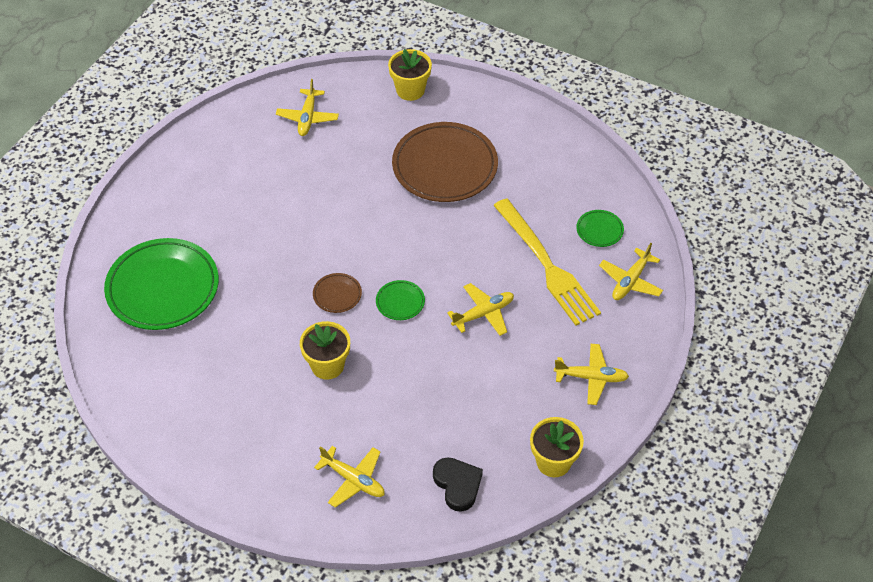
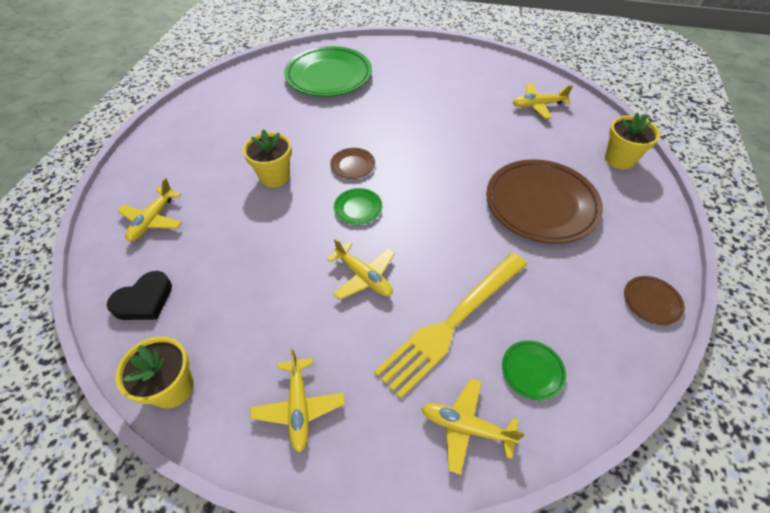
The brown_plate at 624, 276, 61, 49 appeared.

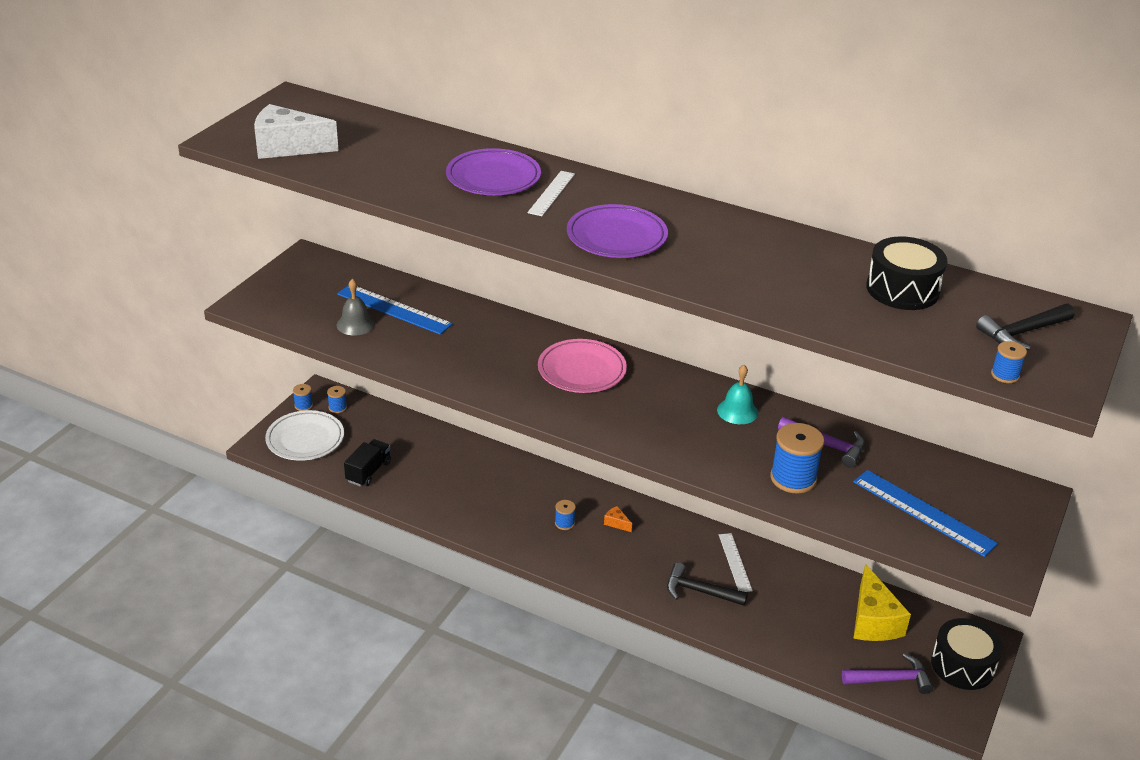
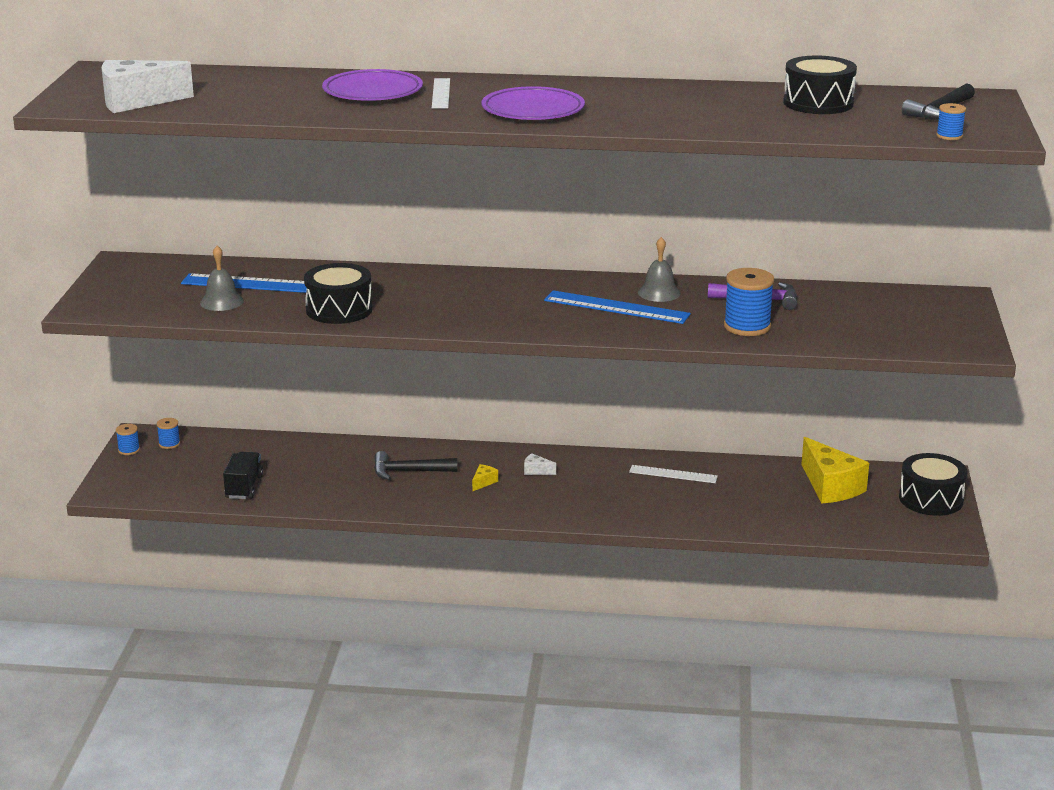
The white_plate at 265, 410, 79, 51 disappeared.
The pink_plate at 538, 339, 89, 54 disappeared.
The purple_hammer at 842, 653, 91, 41 disappeared.
The black_drum at 304, 263, 69, 61 appeared.
The black_hammer moved from 667, 563, 81, 43 to 374, 451, 83, 29.
The blue_ruler moved from 853, 470, 145, 87 to 544, 290, 147, 34.
The blue_spool at 555, 500, 21, 30 was replaced by the yellow_cheese at 472, 464, 26, 28.
The orange_cheese at 604, 506, 28, 26 became the white_cheese at 524, 453, 32, 22.
The turquoise_bell at 717, 365, 41, 59 became the grey_bell at 638, 237, 43, 65.
The white_ruler at 719, 533, 34, 59 turned 45 degrees counterclockwise.

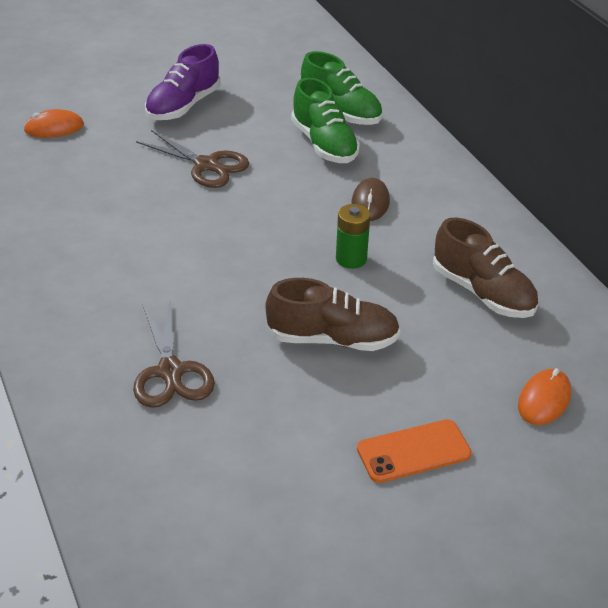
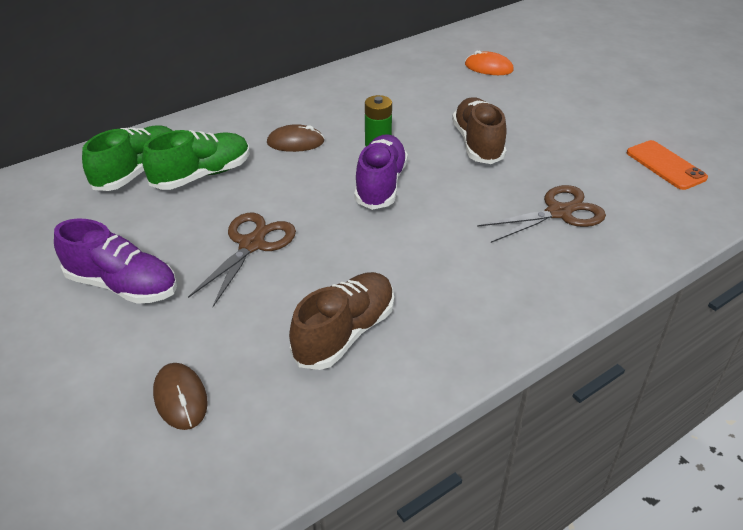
The purple_shoe at 354, 134, 54, 76 appeared.
The orange_phone moved from 357, 419, 115, 64 to 627, 140, 81, 50.
The brown_shoe moved from 433, 218, 105, 100 to 289, 272, 105, 98.
The orange_mouse at 24, 109, 60, 29 became the brown_mouse at 153, 363, 55, 67.

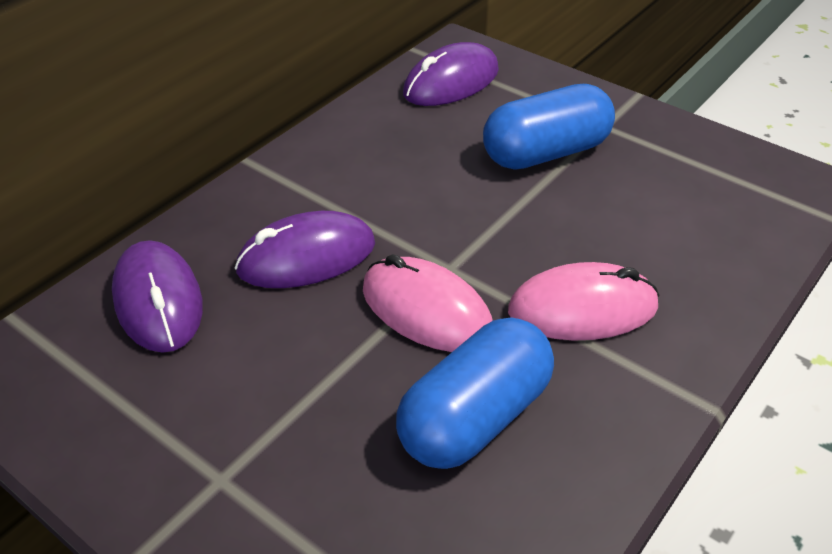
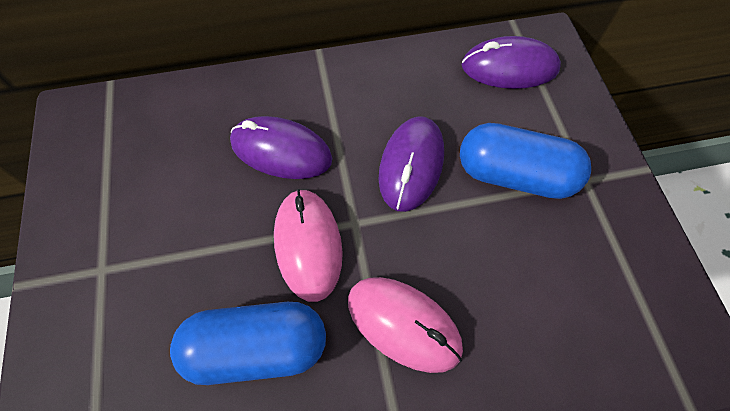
The purple_mouse moved from 112, 240, 91, 113 to 379, 116, 65, 96.

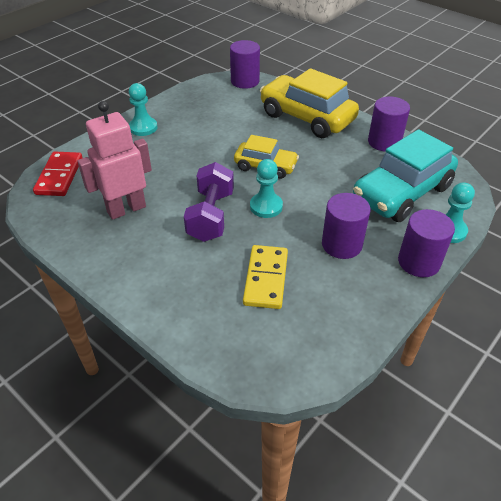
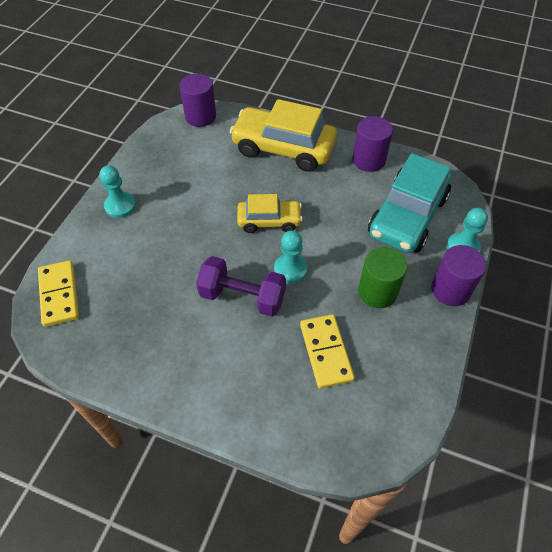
The pink_robot at 77, 101, 75, 119 disappeared.
The red_domino at 33, 152, 49, 44 became the yellow_domino at 38, 260, 41, 67.
The purple_cylinder at 322, 193, 49, 66 became the green_cylinder at 358, 247, 49, 61.
The purple_dumbbell at 184, 162, 50, 80 turned 60 degrees counterclockwise.

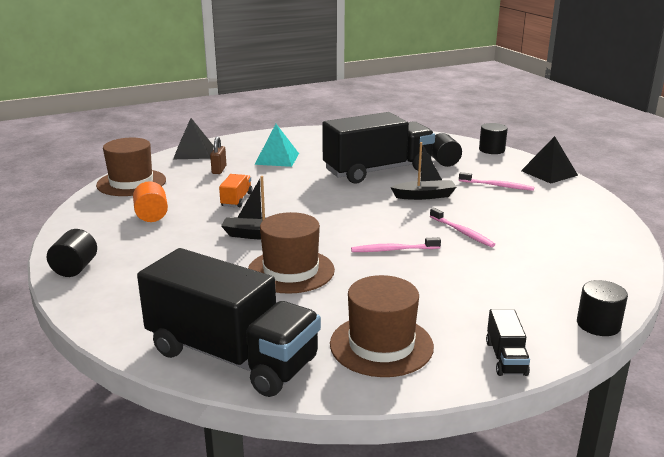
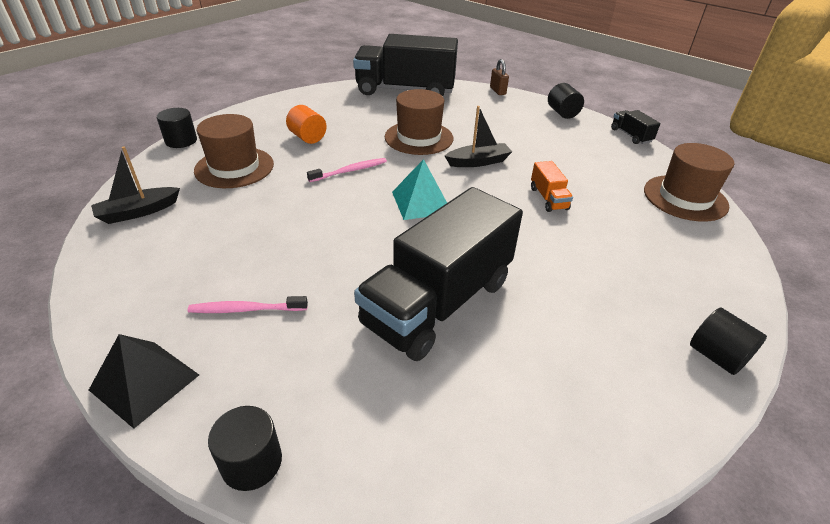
The black_pyramid at 173, 118, 41, 41 disappeared.
The pink_toothbrush at 430, 208, 65, 39 disappeared.
The orange_cylinder moved from 133, 181, 35, 41 to 286, 105, 41, 39.
The brown_padlock moved from 210, 136, 17, 38 to 490, 59, 19, 36.
The turquoise_pyramid moved from 254, 124, 45, 43 to 392, 159, 55, 61.
The brown_hat moved from 330, 275, 104, 102 to 194, 114, 80, 74.
The black_boat moved from 390, 142, 67, 58 to 91, 146, 89, 78.
The black_cylinder moved from 432, 133, 30, 34 to 690, 307, 77, 68.
The black_truck moved from 486, 309, 44, 67 to 611, 110, 49, 34.

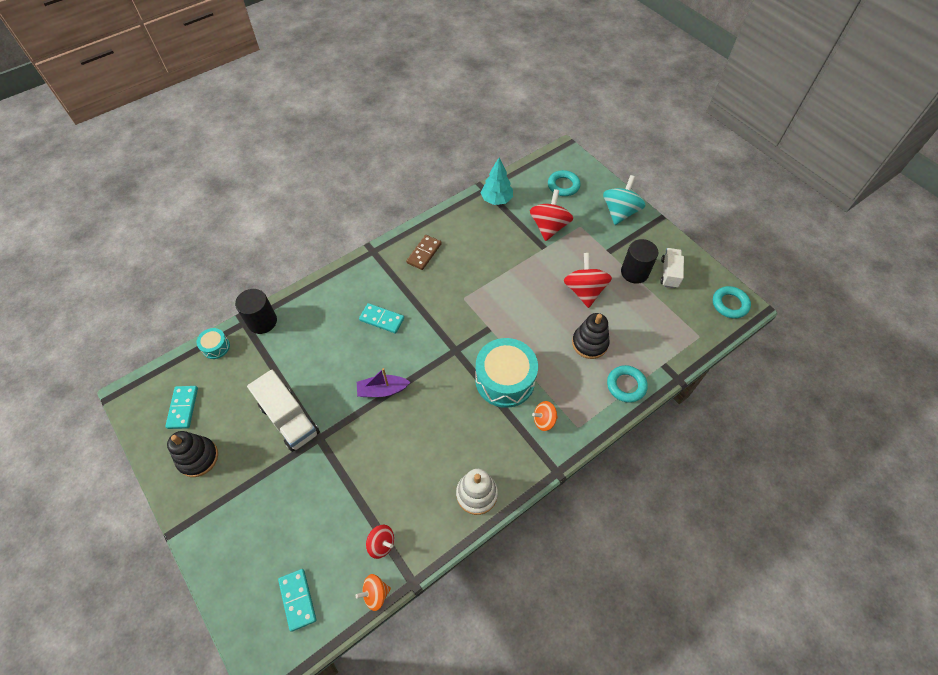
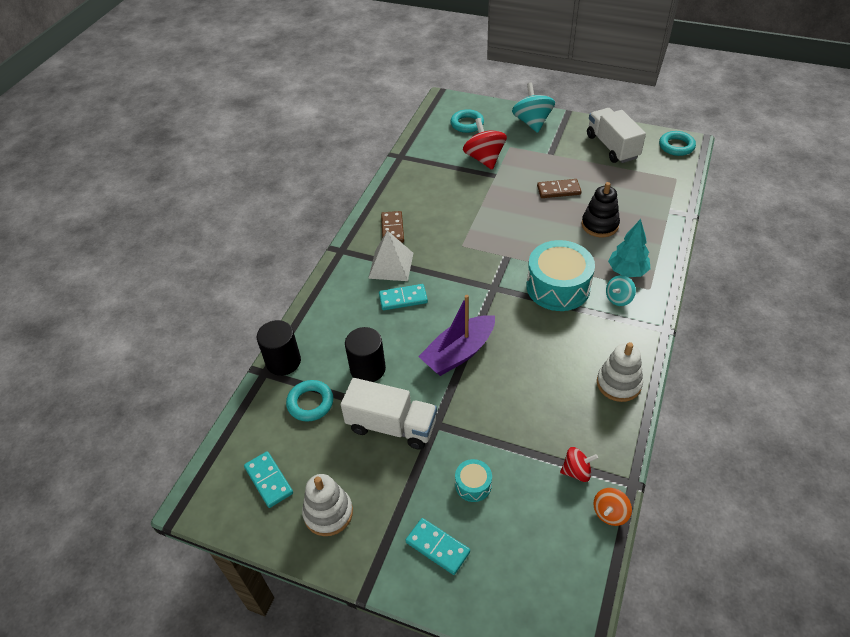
The white_pyramid at 368, 230, 45, 51 appeared.
The turquoise_drum moved from 197, 328, 33, 31 to 455, 459, 37, 43.
The turquoise_domino moved from 278, 569, 38, 63 to 405, 518, 65, 57.
The turquoise_tree moved from 480, 157, 33, 48 to 608, 219, 42, 58.
The turquoise_ring moved from 607, 365, 41, 38 to 286, 380, 47, 41.
The black_cylinder moved from 621, 239, 37, 45 to 345, 327, 41, 55.
The red_spinning_top at 564, 253, 48, 55 was replaced by the brown_domino at 537, 179, 44, 19.
The black_stacking_toy at 167, 431, 51, 46 became the white_stacking_toy at 302, 474, 51, 62.
The orange_spinning_top at 532, 401, 26, 30 became the turquoise_spinning_top at 606, 275, 30, 31.
The purple_boat at 357, 368, 53, 29 changed to 1.53 times the size.
The white_truck at 660, 248, 24, 40 changed to 1.60 times the size.

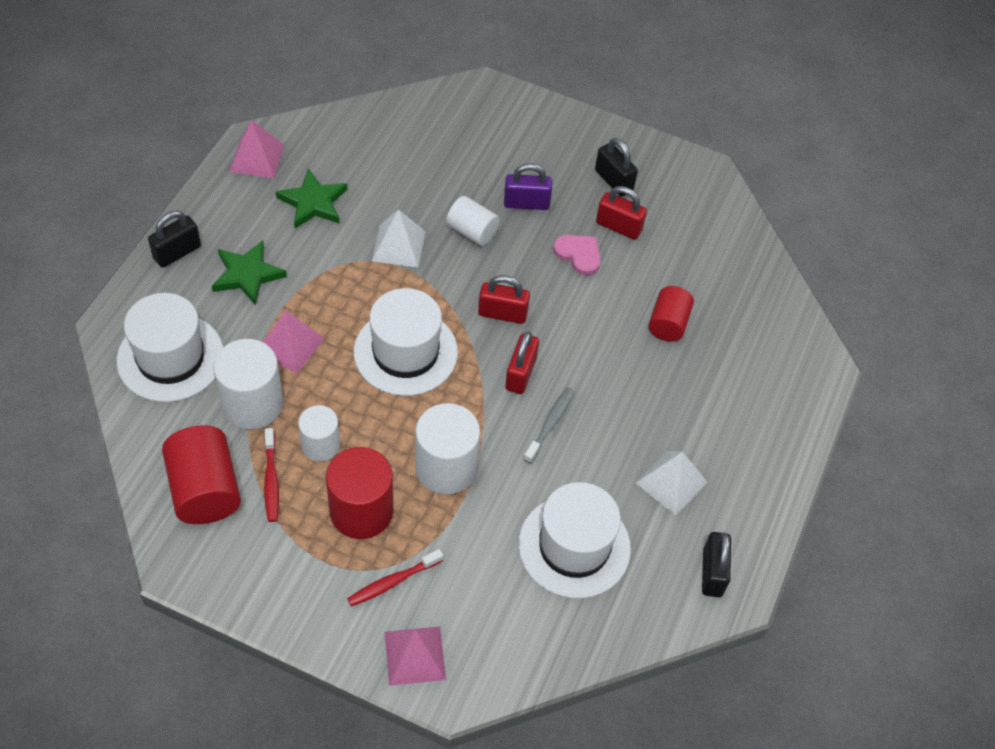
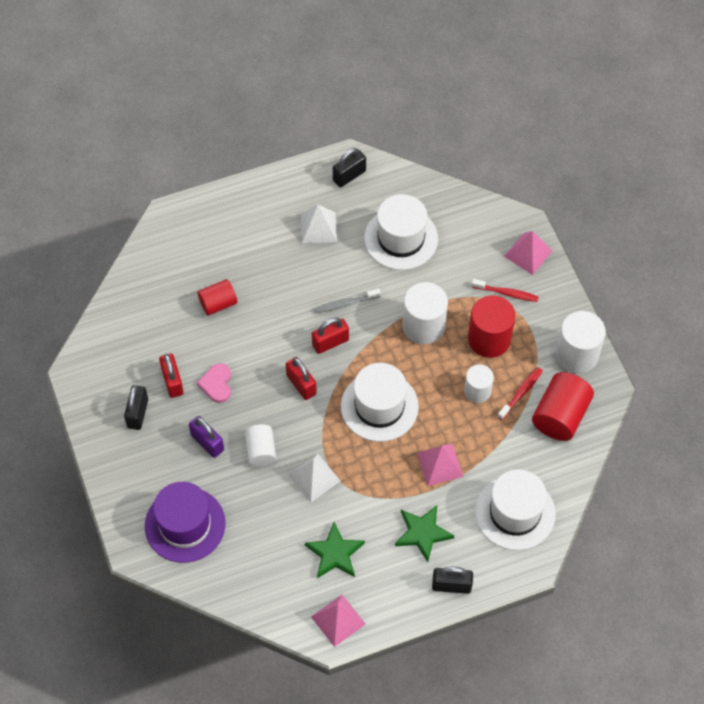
The purple_hat at 145, 482, 80, 81 appeared.
The white_cylinder moved from 213, 339, 70, 90 to 556, 311, 50, 62.

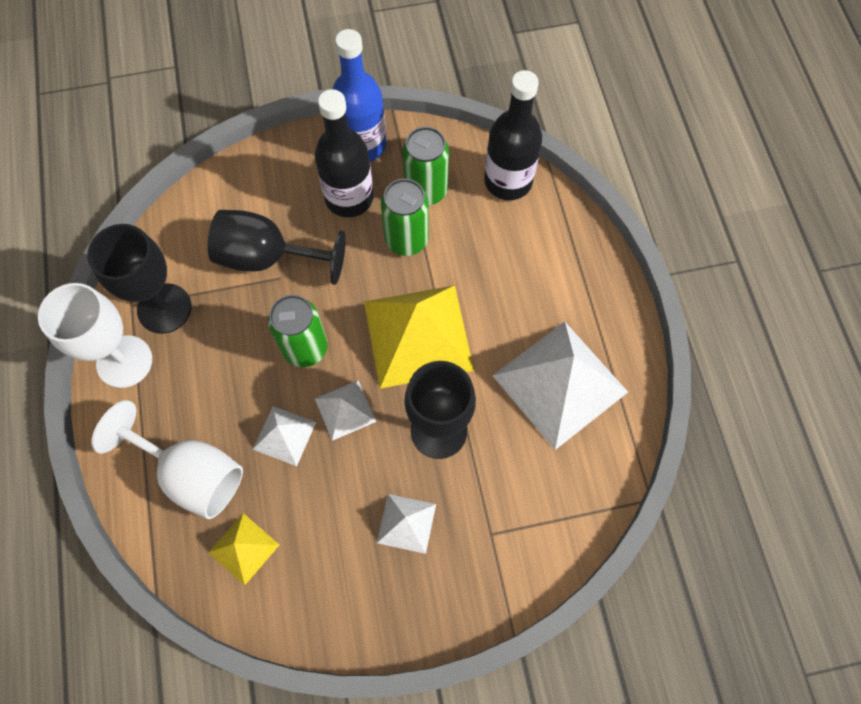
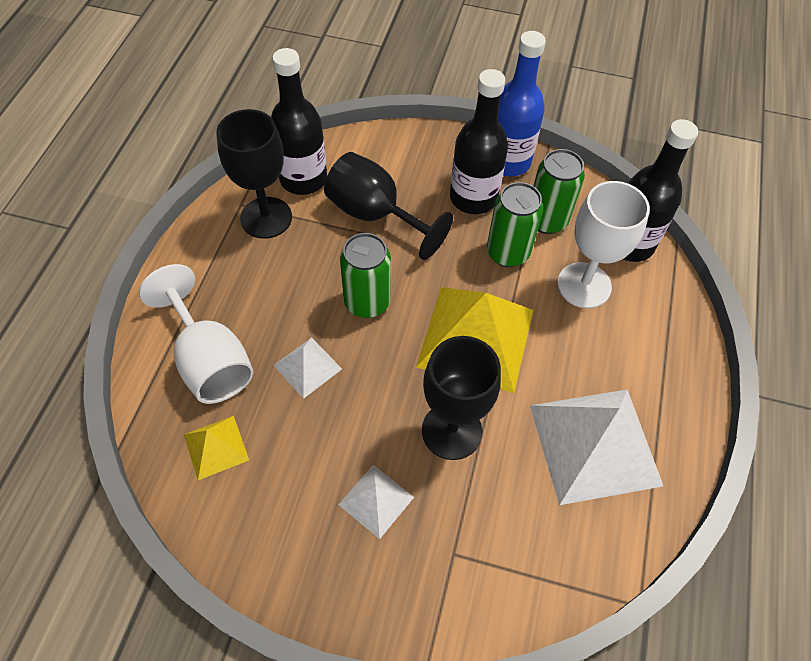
The white_pyramid at 315, 381, 61, 60 disappeared.
The black_bottle at 271, 48, 56, 147 appeared.
The white_goblet moved from 38, 283, 114, 105 to 557, 181, 93, 127.

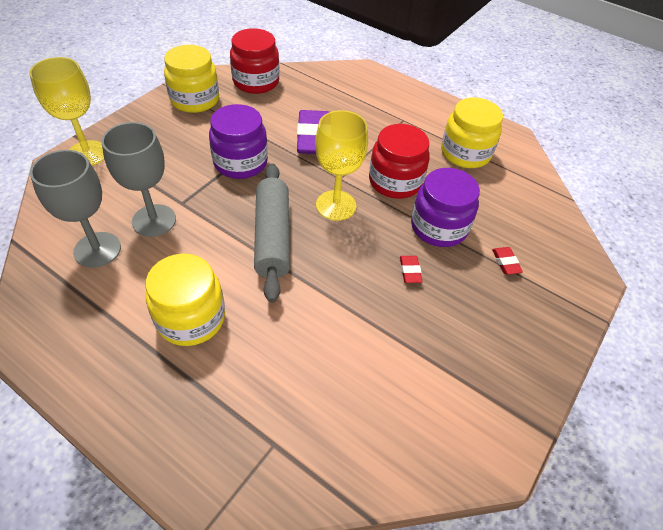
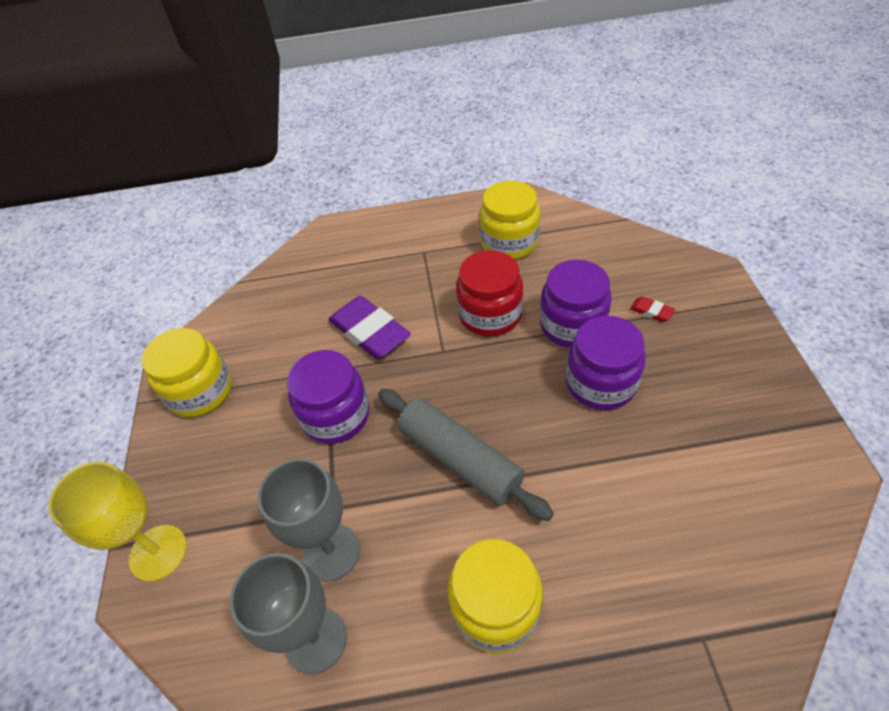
The red_jar at 230, 28, 50, 66 disappeared.
The yellow_goblet at 315, 110, 53, 111 disappeared.
The red_eraser at 400, 256, 23, 27 was replaced by the purple_jar at 566, 316, 80, 94.

